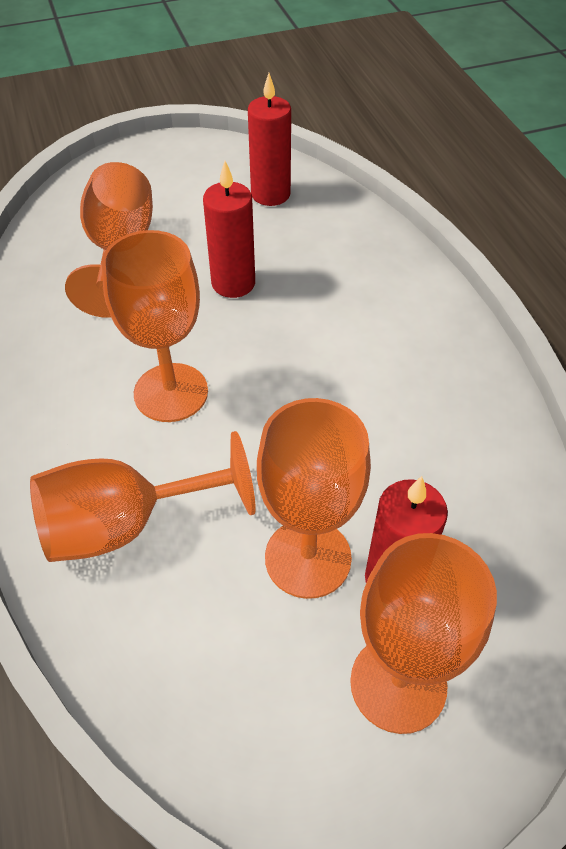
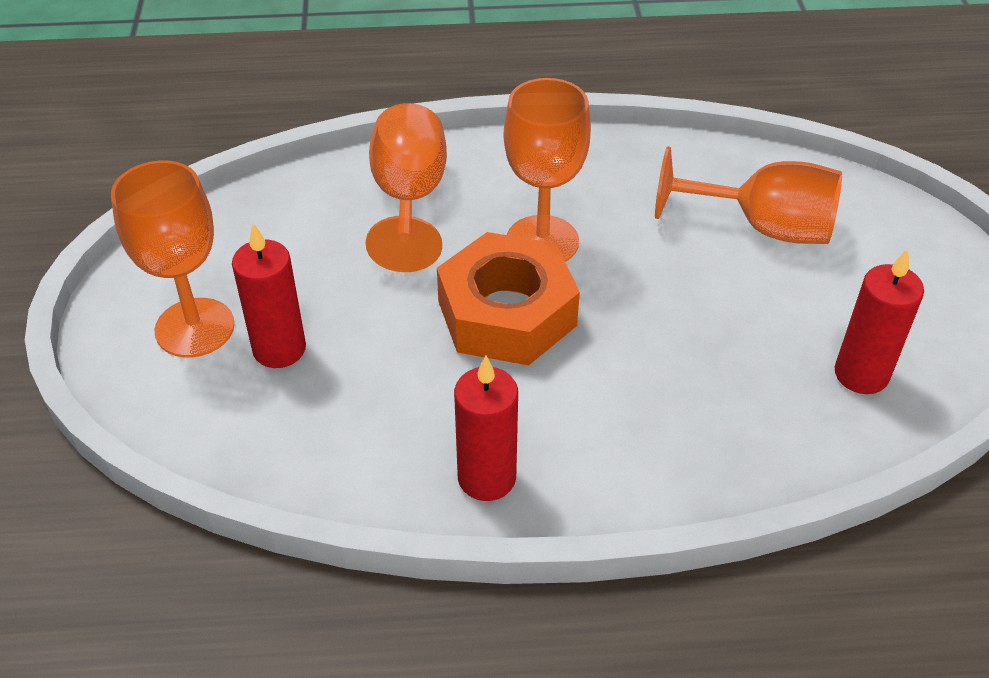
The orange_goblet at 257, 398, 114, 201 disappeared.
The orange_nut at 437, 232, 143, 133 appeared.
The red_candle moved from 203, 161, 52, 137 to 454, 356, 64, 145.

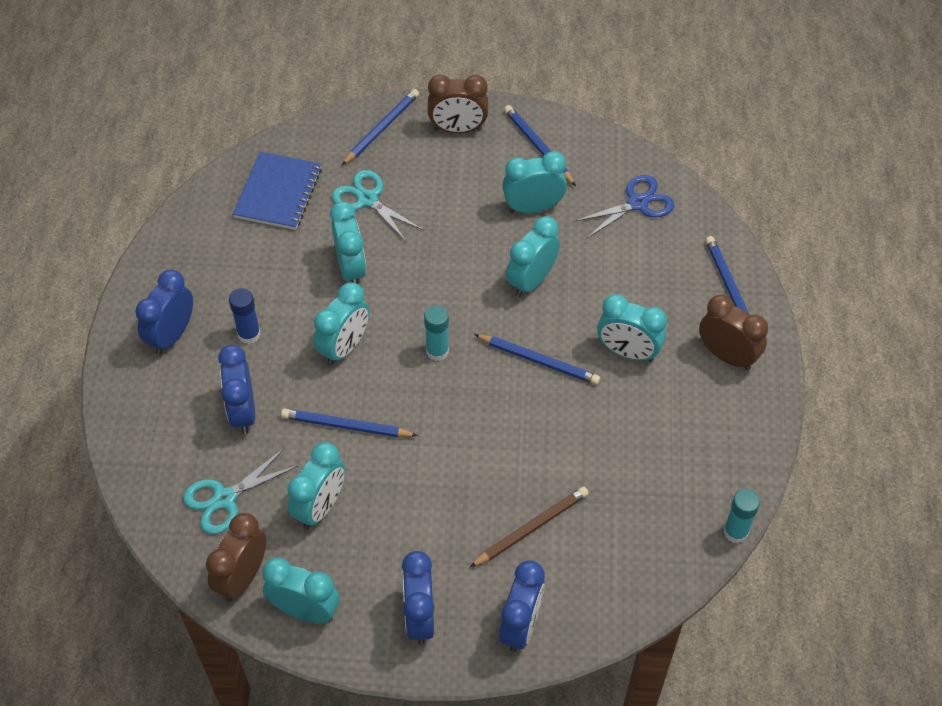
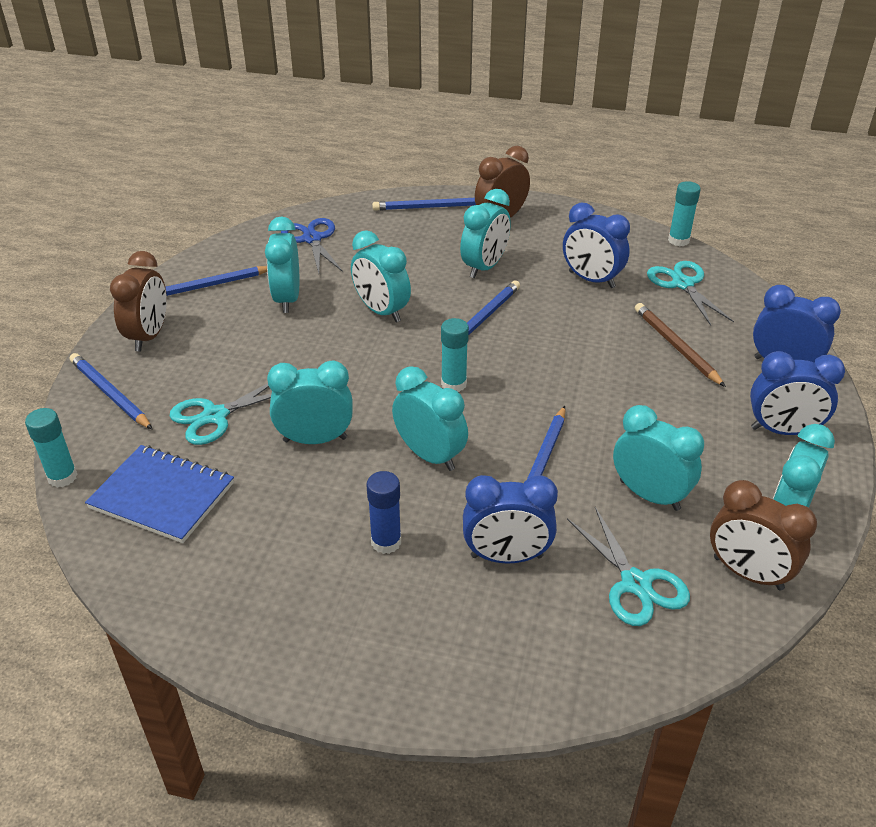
The turquoise_glue_stick at 25, 408, 53, 80 appeared.
The turquoise_scissors at 647, 261, 87, 65 appeared.
The blue_clock moved from 135, 270, 58, 85 to 563, 202, 67, 86.

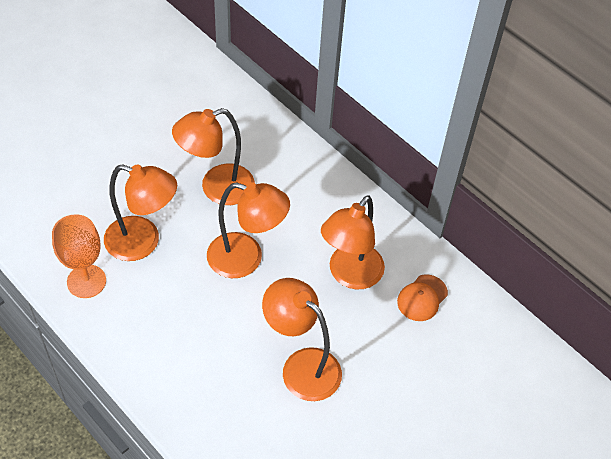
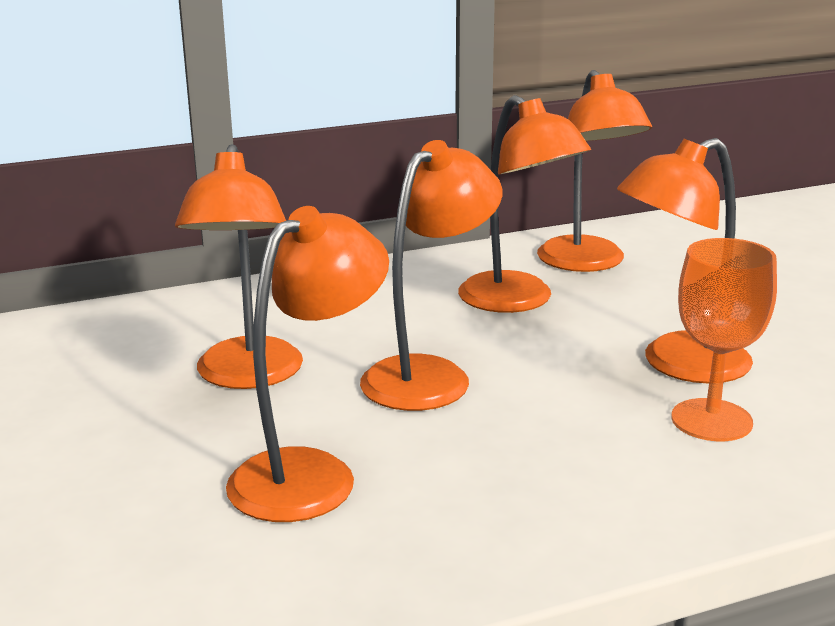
The orange_goblet moved from 52, 214, 54, 84 to 671, 238, 106, 203.
The orange_cap at 397, 274, 51, 47 was replaced by the orange_lamp at 537, 70, 115, 202.

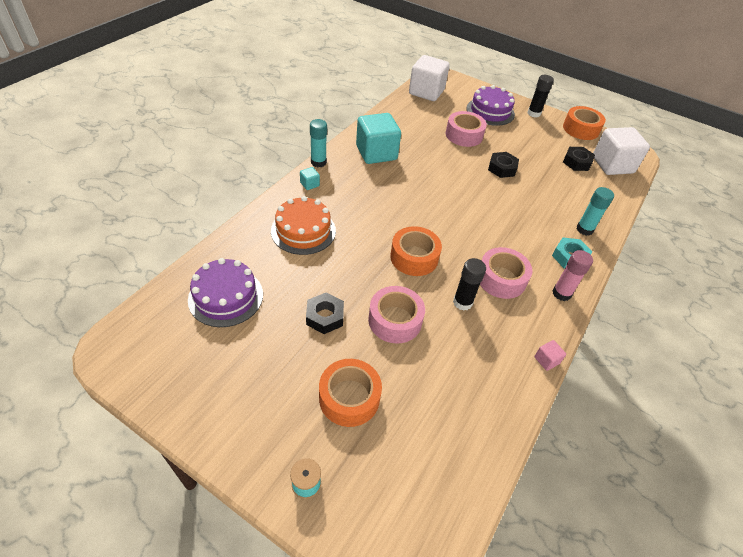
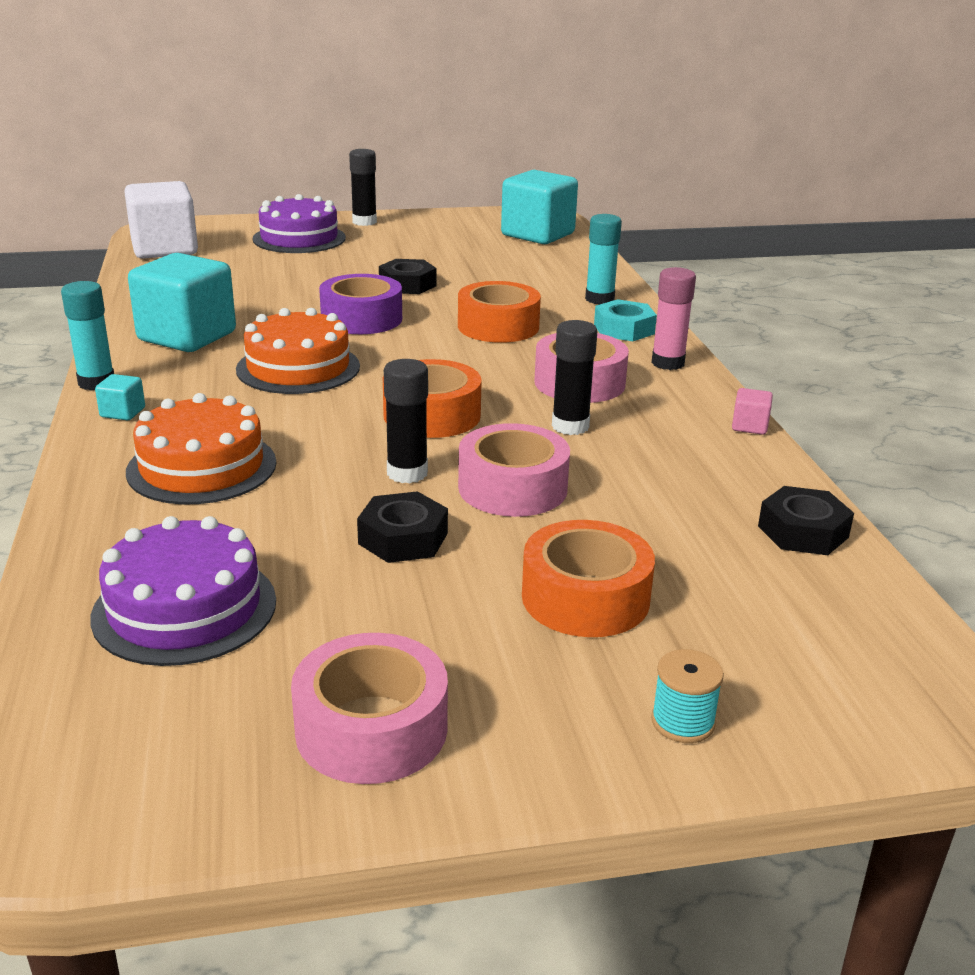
The orange_cake at 236, 308, 124, 86 appeared.
The purple_tape at 319, 274, 83, 60 appeared.
The black_glue_stick at 384, 359, 44, 124 appeared.
The pink_tape moved from 446, 111, 41, 36 to 291, 633, 157, 151.
The orange_tape moved from 563, 106, 43, 34 to 458, 281, 83, 62.
The black_nut moved from 563, 147, 32, 24 to 758, 486, 96, 69.
The white_cube at 593, 127, 57, 48 became the turquoise_cube at 501, 170, 77, 74.

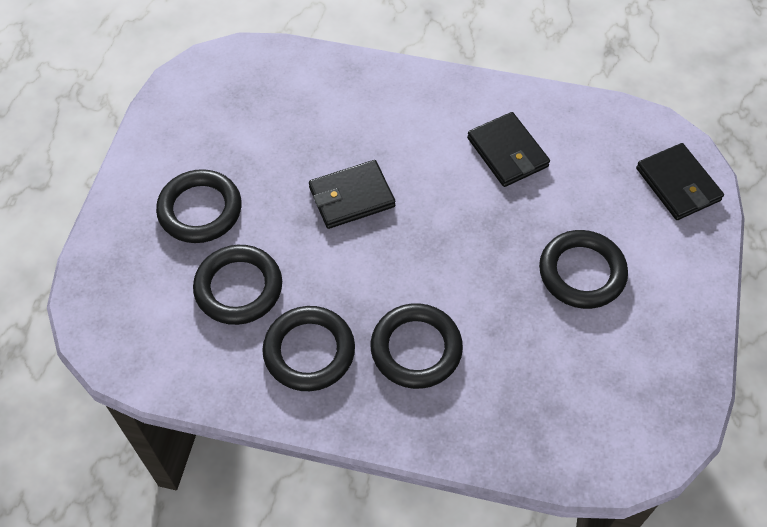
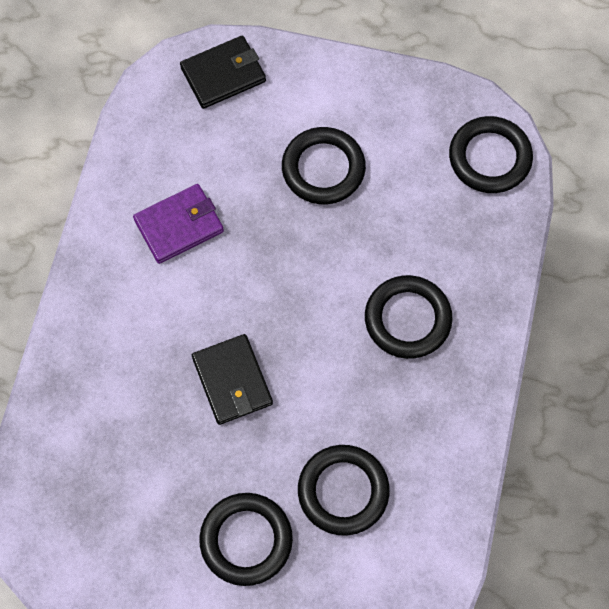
The black_ring moved from 262, 306, 93, 85 to 449, 116, 84, 77.
The black_wallet at 467, 112, 83, 75 became the purple_wallet at 133, 184, 91, 80.

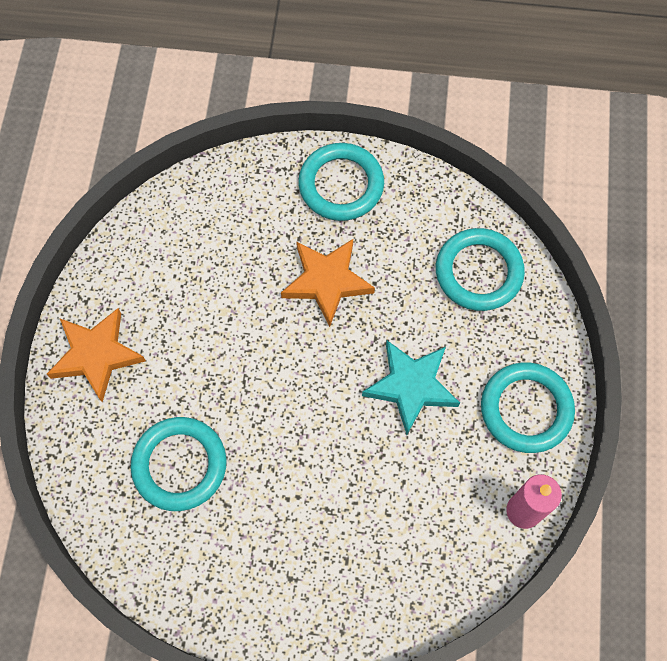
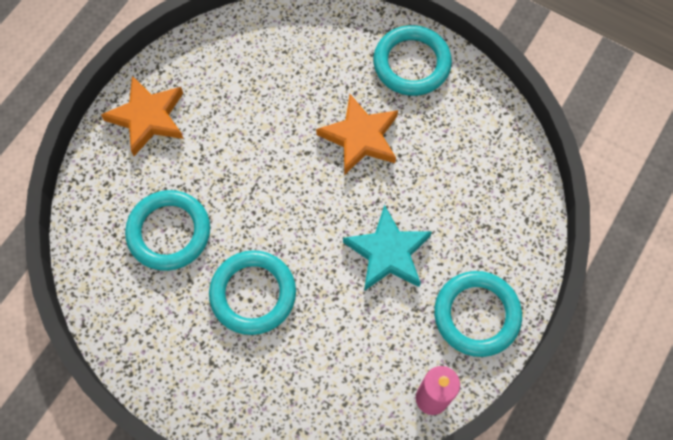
The turquoise_ring moved from 436, 228, 89, 83 to 209, 250, 87, 85.

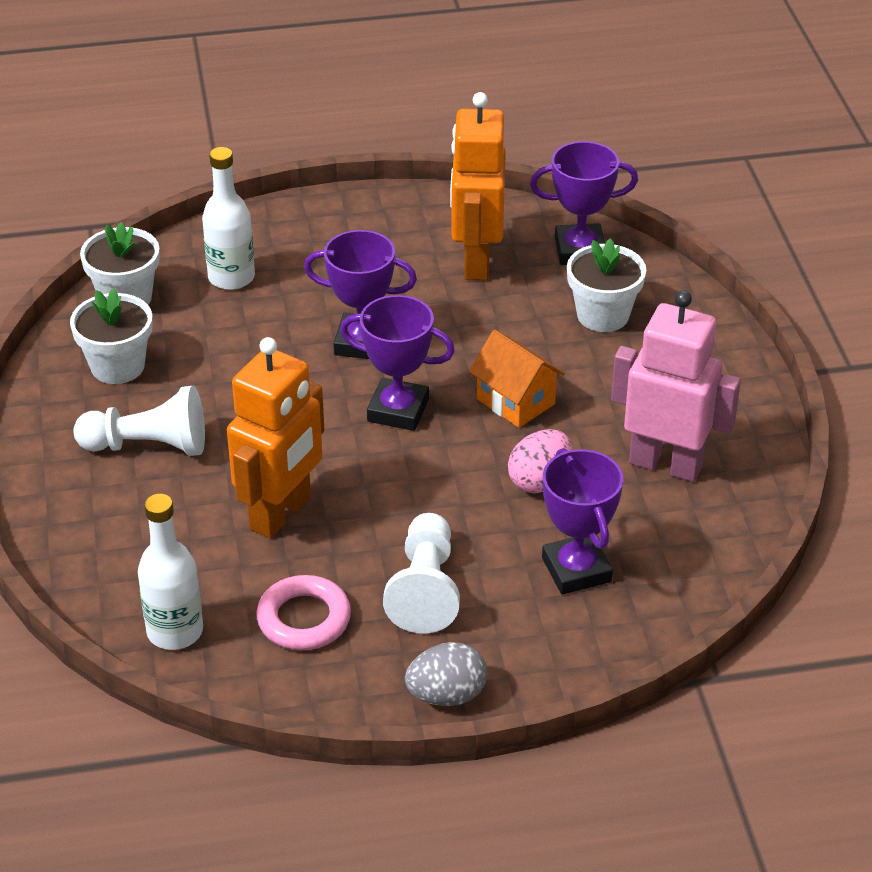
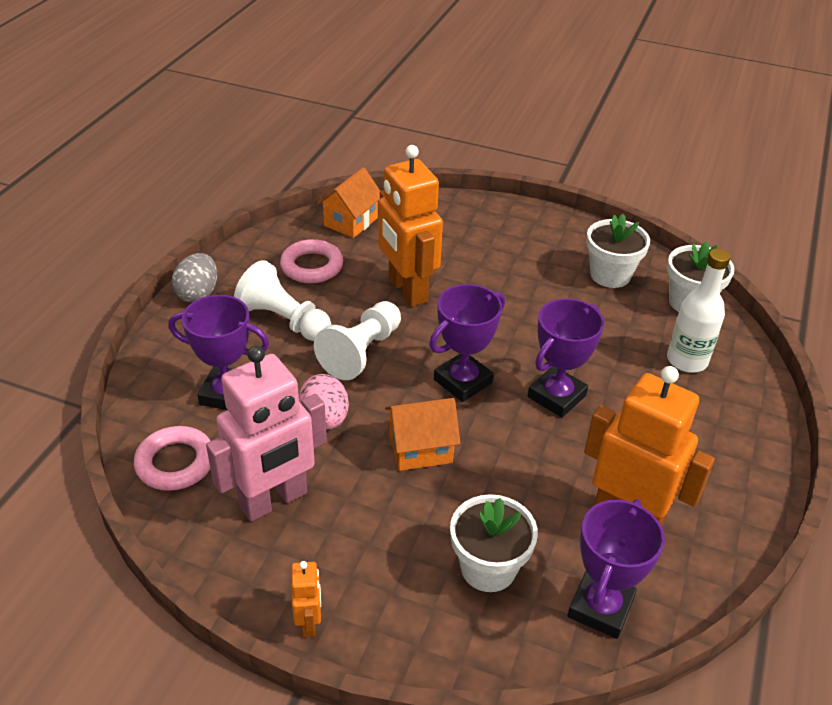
The pink_ring at 134, 426, 76, 65 appeared.
The orange_robot at 291, 561, 30, 76 appeared.
The white_pawn moved from 73, 386, 132, 70 to 314, 301, 87, 79.
The white_bottle at 138, 494, 65, 156 was replaced by the orange_house at 317, 168, 63, 70.

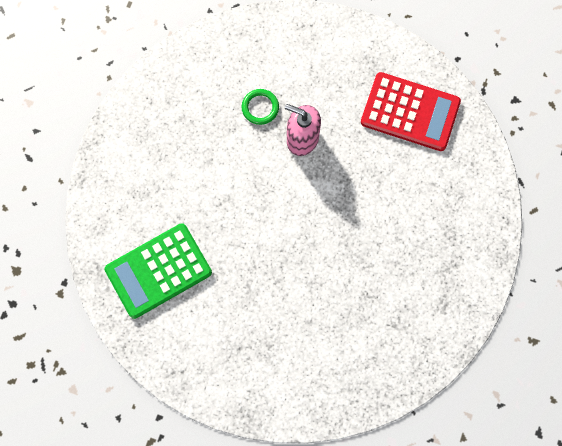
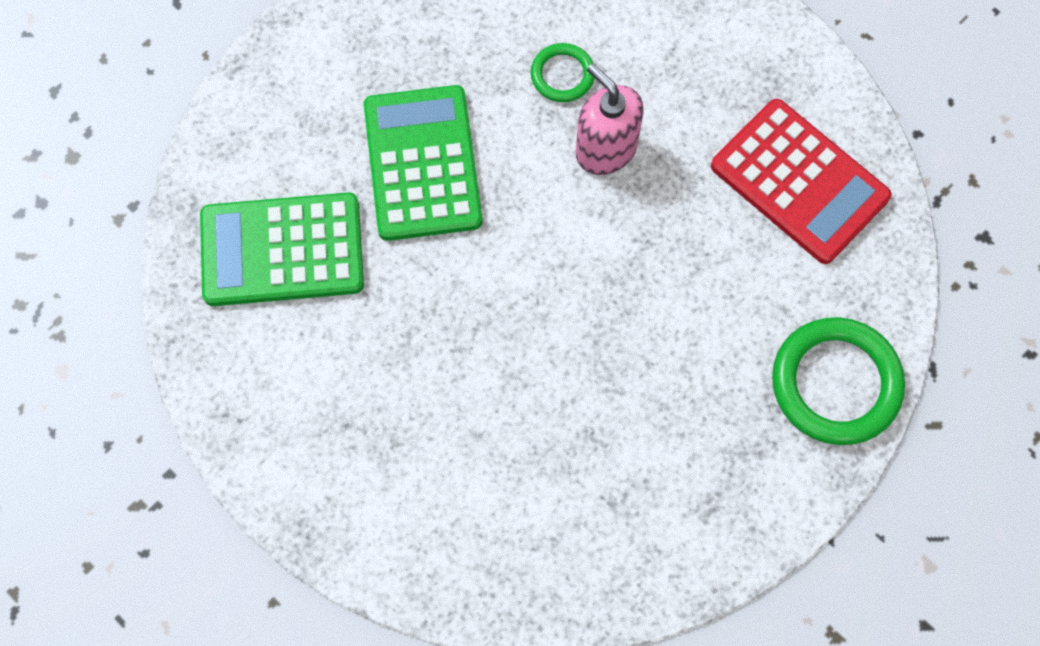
The green_calculator at 364, 85, 119, 156 appeared.
The green_ring at 772, 317, 133, 128 appeared.

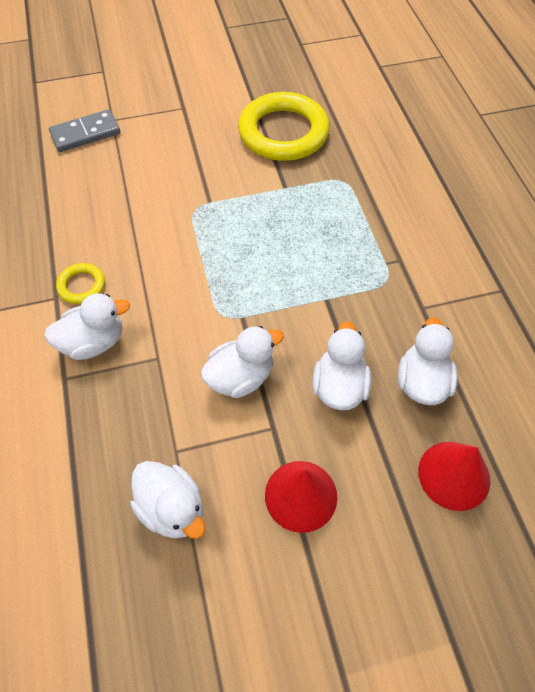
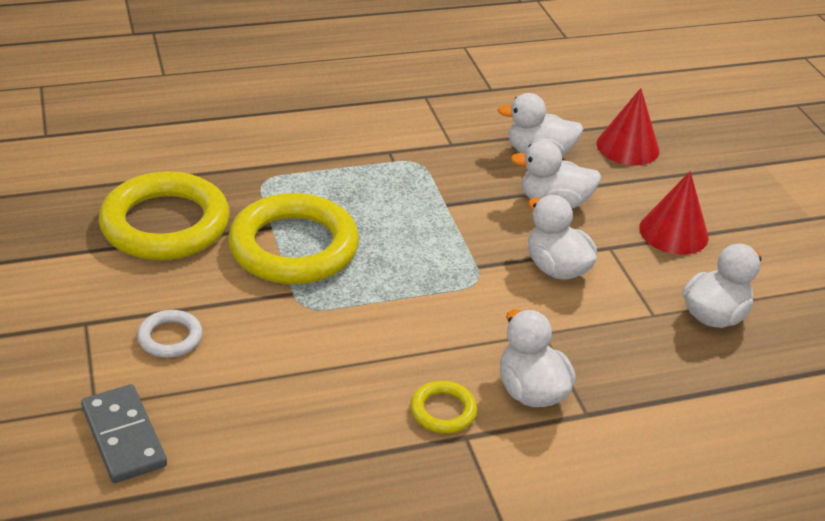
The white_ring at 137, 310, 65, 48 appeared.
The yellow_ring at 228, 193, 131, 91 appeared.

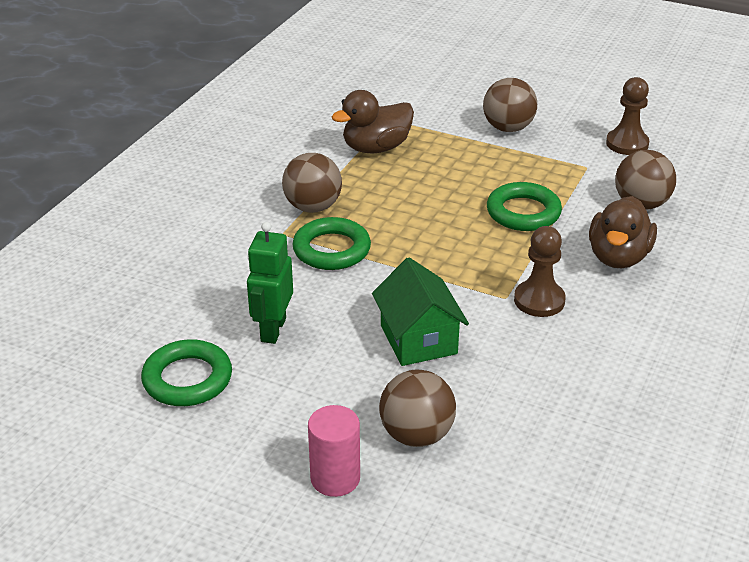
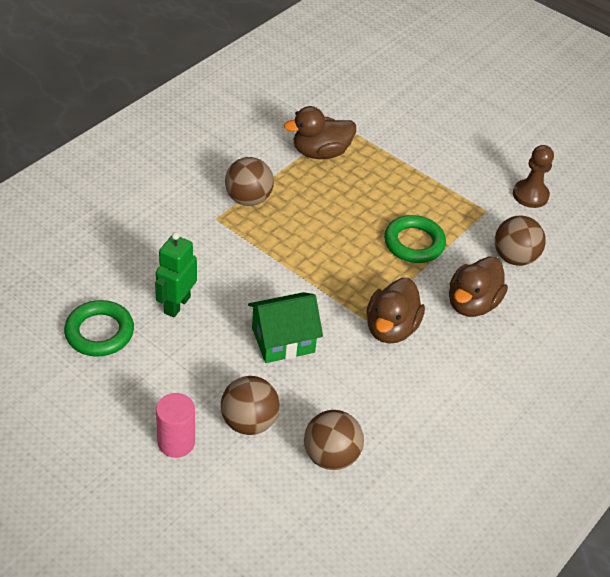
The green_ring at 293, 217, 78, 53 disappeared.
The brown_ball moved from 483, 78, 54, 54 to 304, 410, 60, 60.
The brown_pawn at 514, 226, 52, 91 was replaced by the brown_duck at 366, 278, 59, 66.
The green_house at 372, 257, 97, 109 turned 75 degrees clockwise.

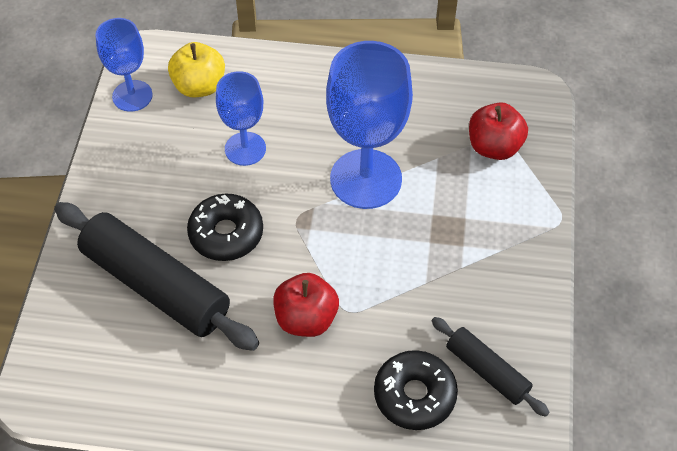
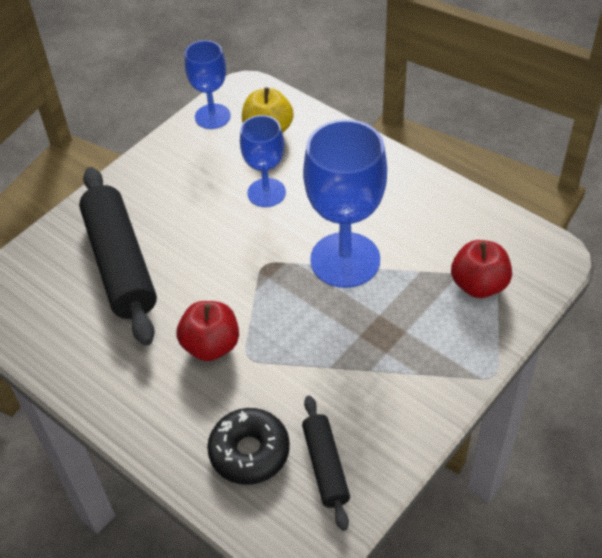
The black_donut at 187, 194, 76, 67 disappeared.

